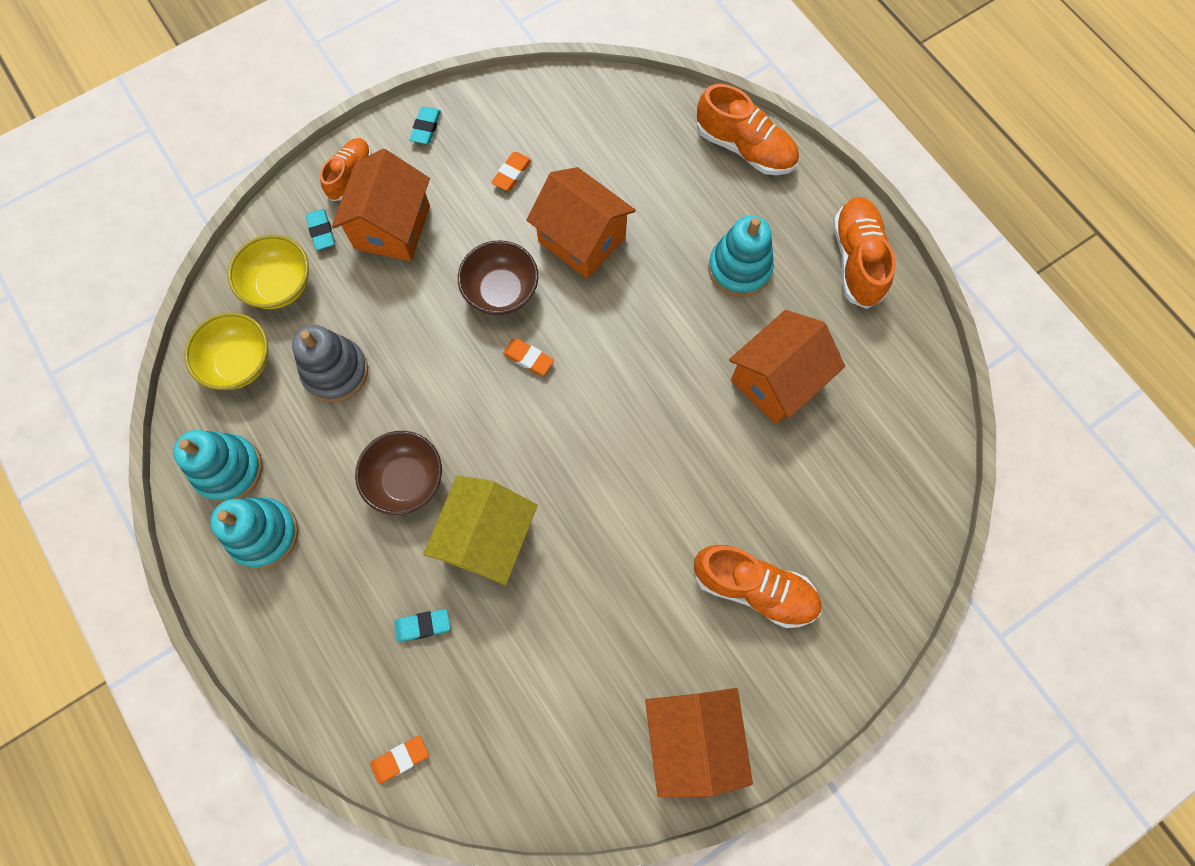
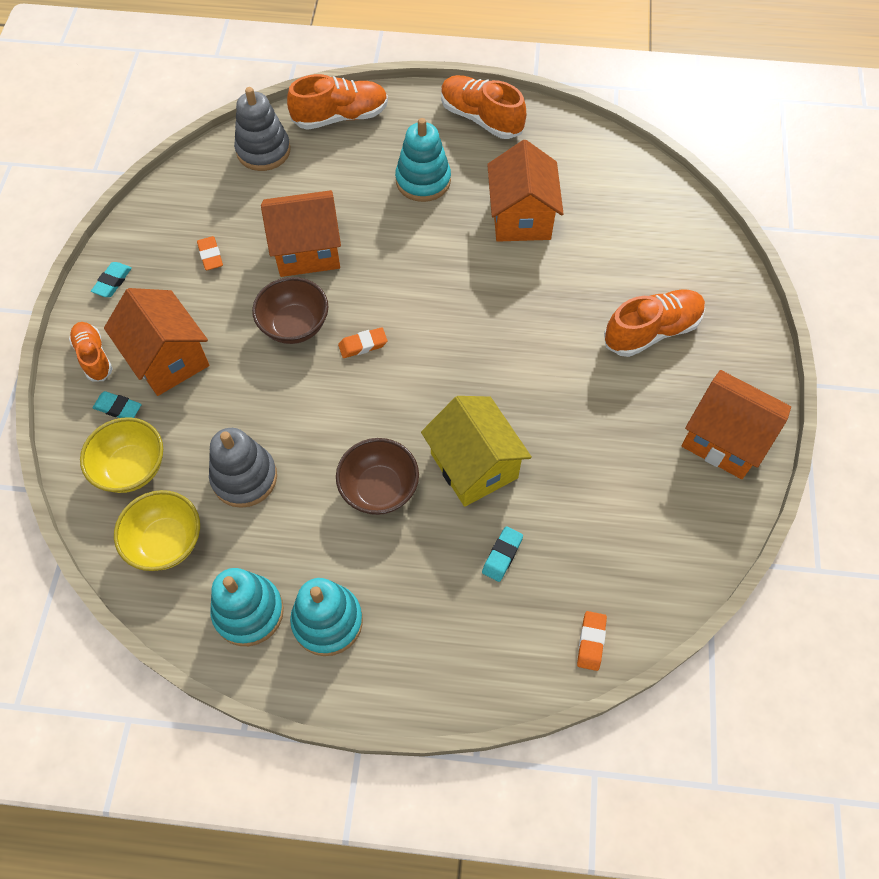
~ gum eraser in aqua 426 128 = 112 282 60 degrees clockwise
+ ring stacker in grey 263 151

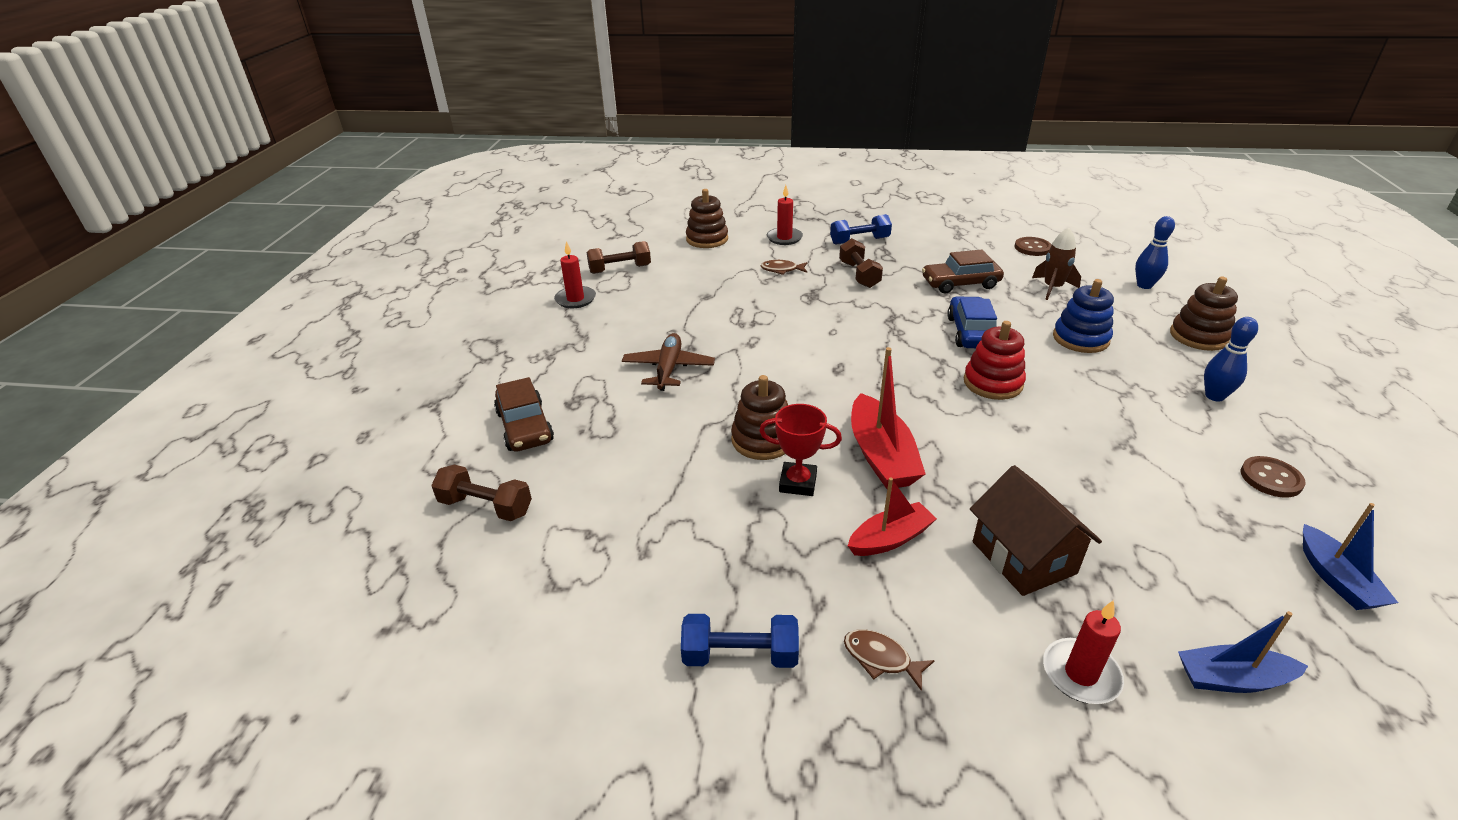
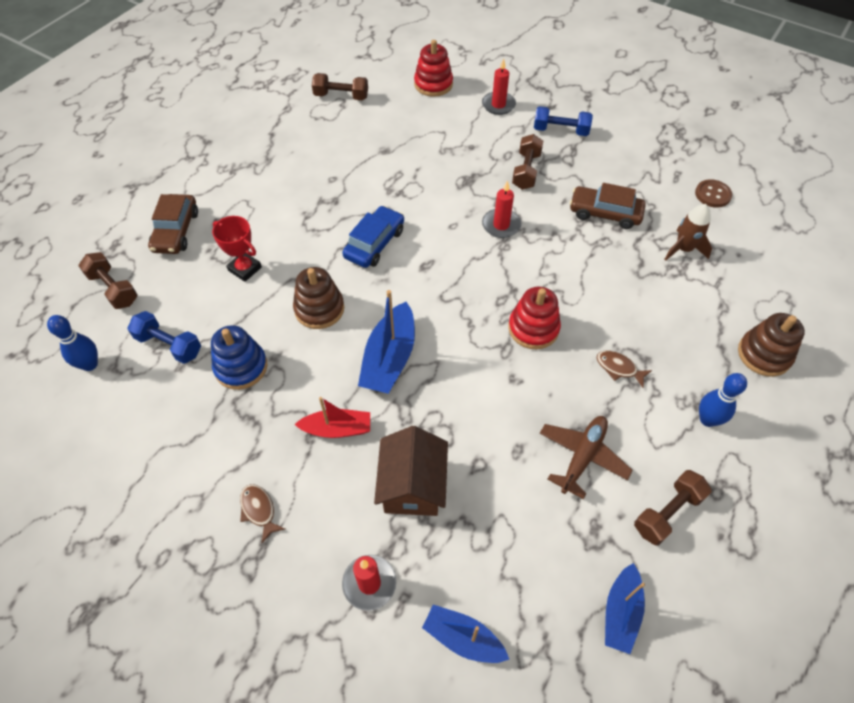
~ candle in scarlet 575 299 to 501 225
~ plane in russet 669 369 to 582 457
~ hand weight in cobalt 740 655 to 169 345
~ ring stacker in russet 707 239 to ring stacker in scarlet 433 84
~ trophy in scarlet 798 483 to 245 269
~ fish figure in russet 781 270 to 618 368
~ sailboat in scarlet 881 455 to sailboat in cobalt 389 358
~ car in cobalt 971 332 to 374 243
~ ring stacker in cobalt 1080 339 to 241 367
~ bowling pin in cobalt 1144 285 to 90 364
~ button in russet 1271 478 to hand weight in russet 667 512

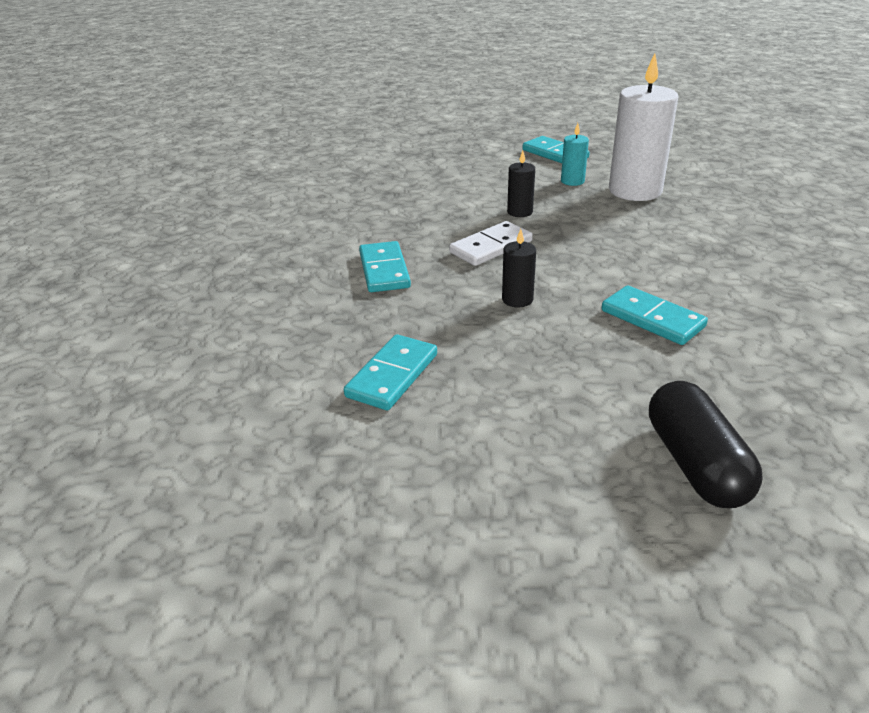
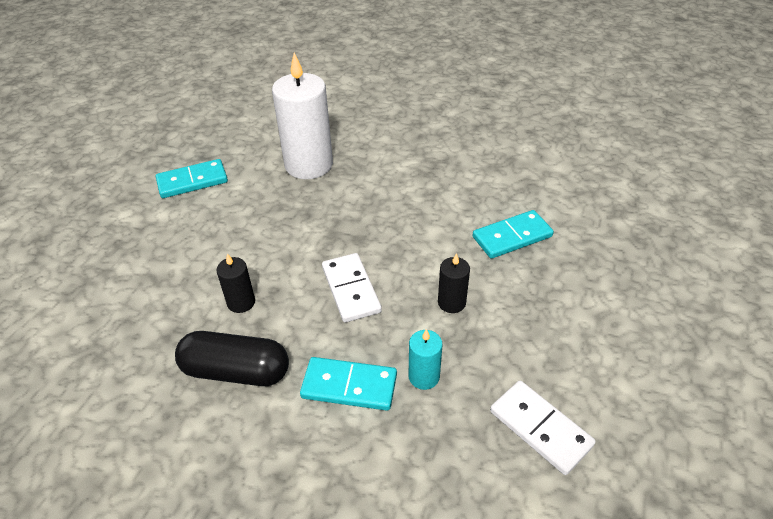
~ domino piece in aqua 392 375 to domino piece in pure white 540 428
~ candle in ebony 520 212 to 241 302
~ candle in aqua 572 181 to 424 376
~ pill shape in ebony 696 464 to 236 371

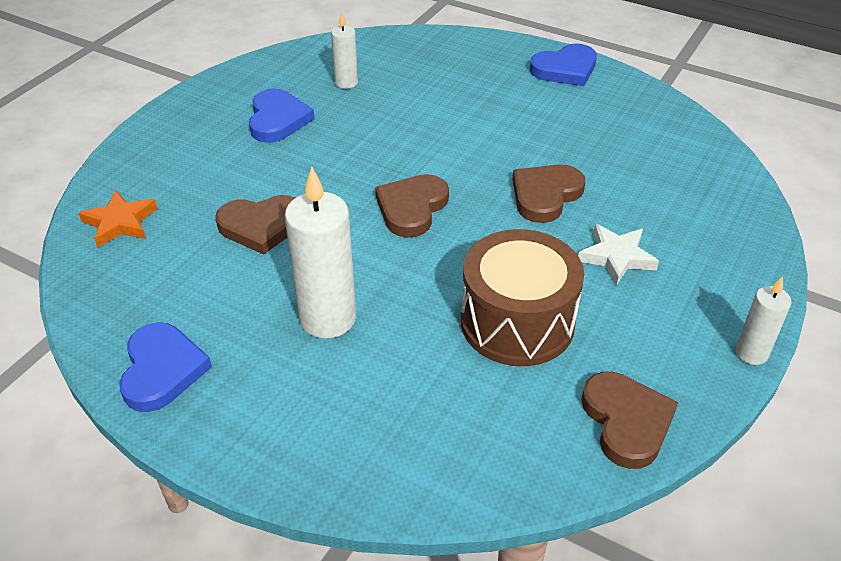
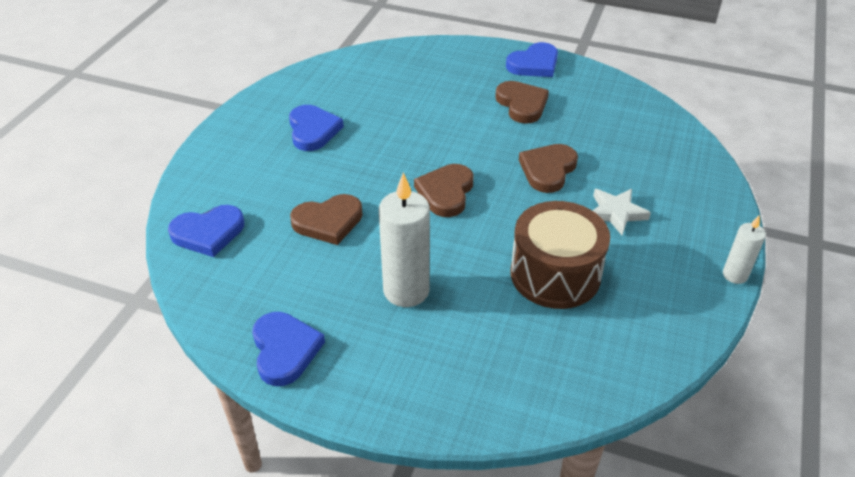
~ five-pointed star in orange 120 222 to heart shape in cobalt 208 233
- candle in pure white 346 83
~ heart shape in russet 626 421 to 522 104

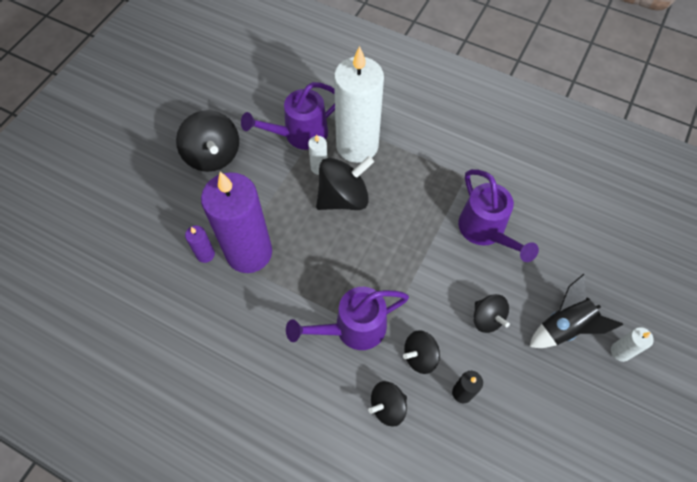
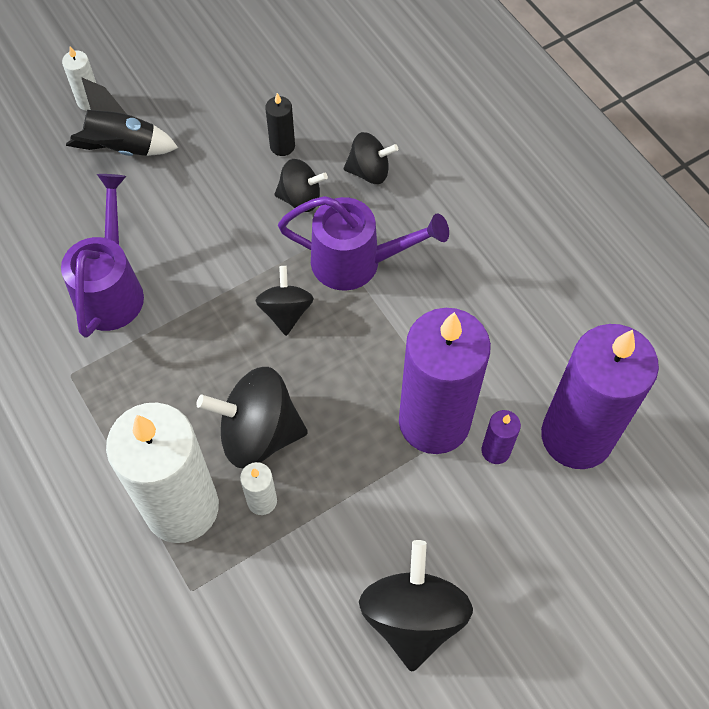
- watering pot in purple 299 135
~ spinning top in ebony 487 318 to 286 312
+ candle in purple 576 436

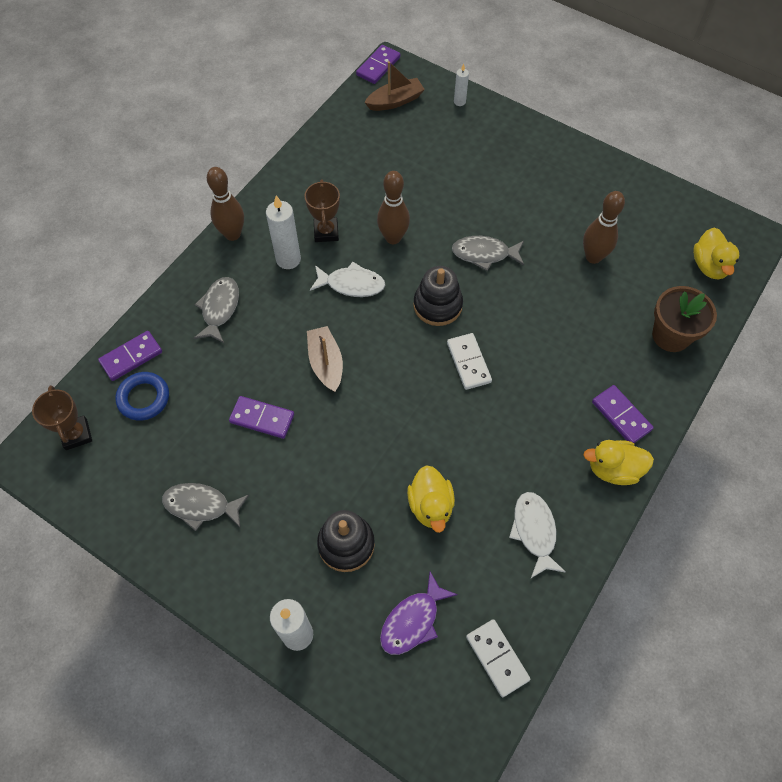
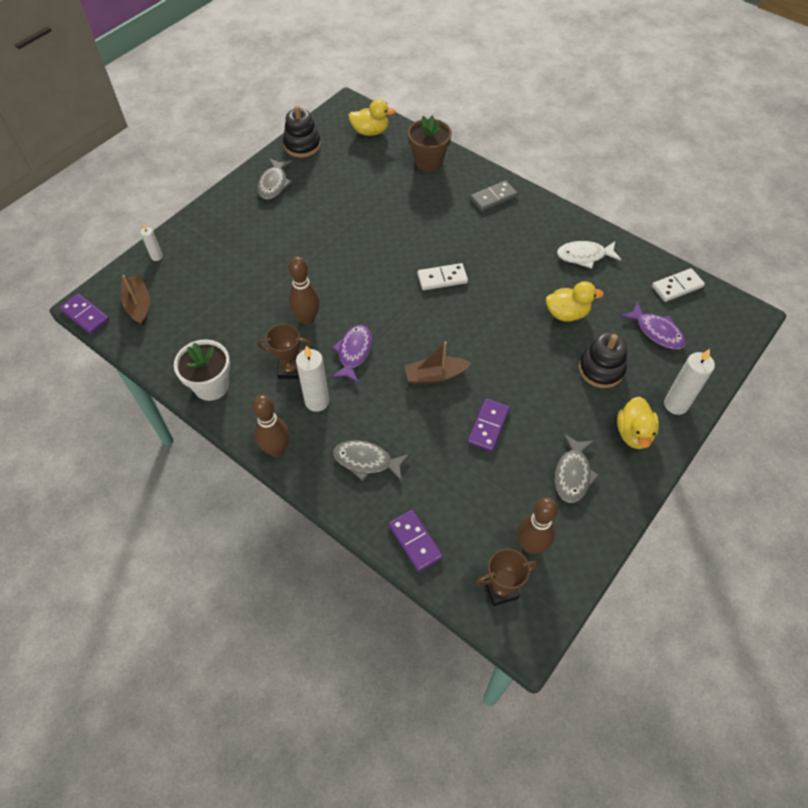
- hoop in cobalt 144 398
~ fish figure in pure white 351 284 to fish figure in purple 354 352
~ ring stacker in ebony 437 305 to 302 145
~ fish figure in grey 484 254 to 274 184
~ bowling pin in russet 593 257 to 530 545
~ toy duck in bright yellow 613 469 to 633 433
~ domino piece in purple 621 416 to domino piece in grey 493 198
+ flower pot in pure white 211 386

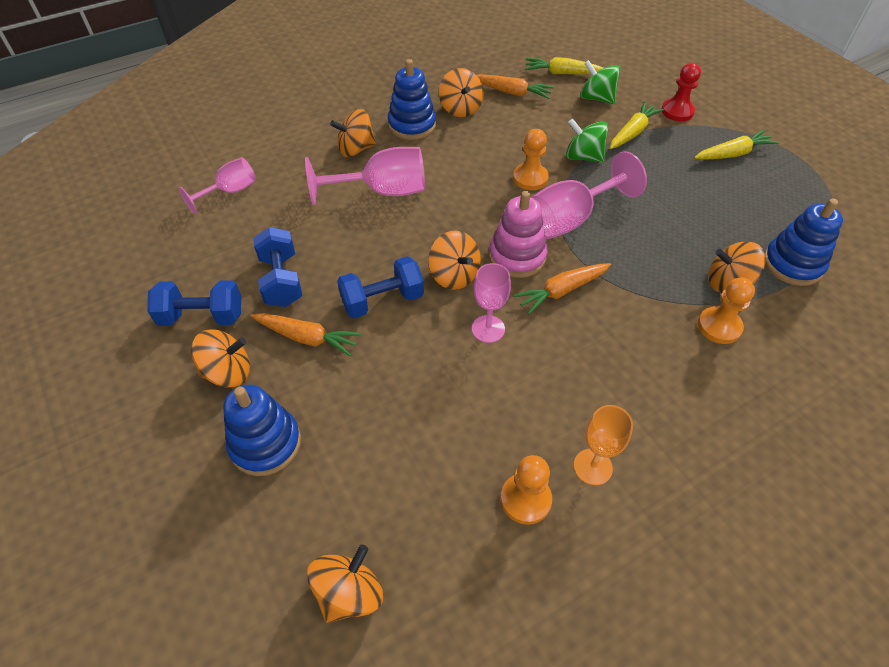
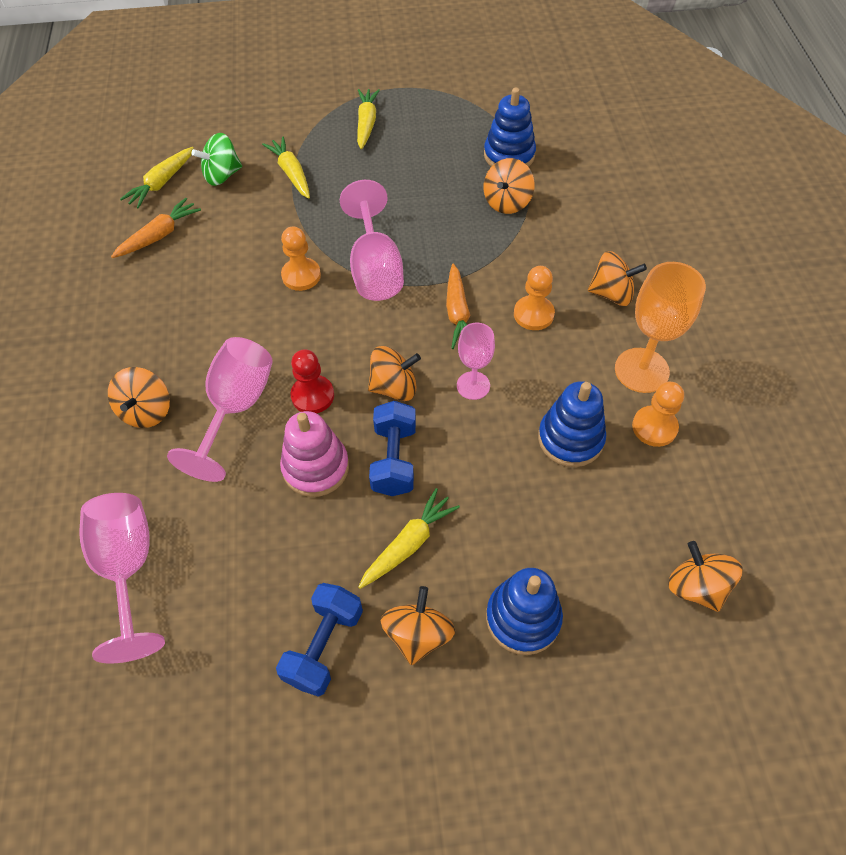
~ goblet in rosy 230 192 = 128 569 x1.62
~ toy carrot in orange 307 338 to toy carrot in bright yellow 408 544
- hand weight in cobalt 281 280
~ ring stacker in cobalt 412 125 to 570 439
~ spinning top in orange 460 109 to 611 294
~ ring stacker in rosy 517 257 to 316 467
- spinning top in green 583 157
~ goblet in orange 593 467 = 641 370 x1.62
~ pawn in scarlet 677 111 to 312 395
~ pawn in orange 719 326 to 533 314

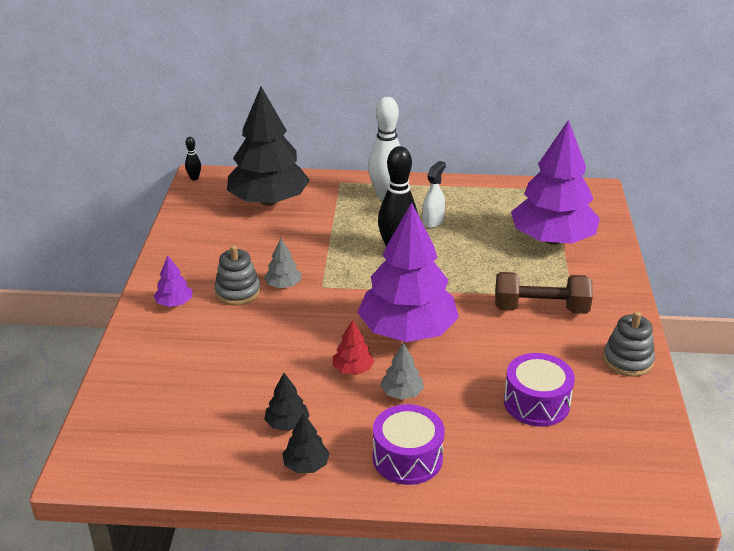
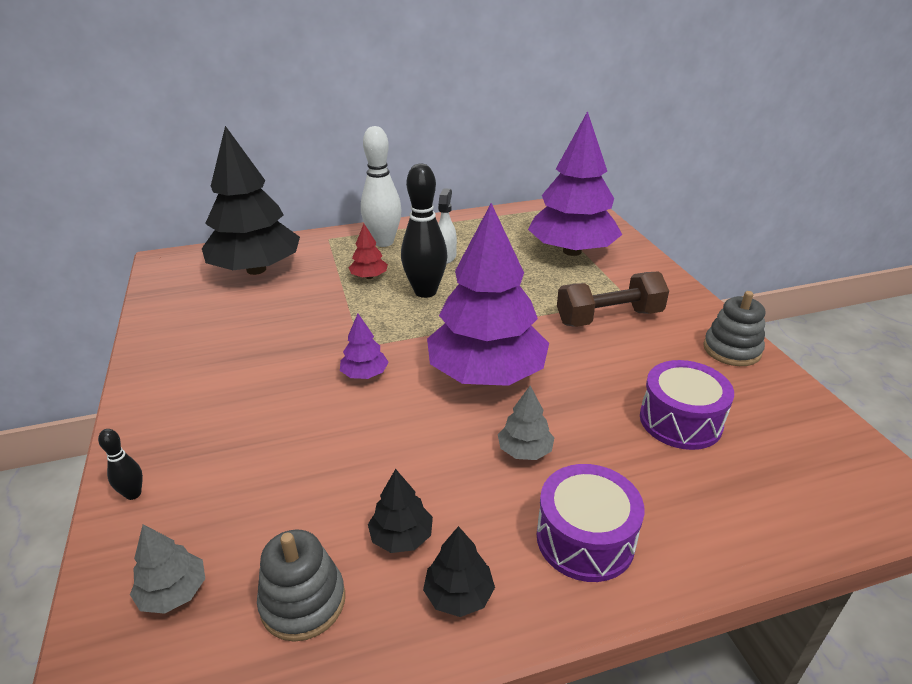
~ toy tree in purple 174 303 to 364 374
~ bowling pin in ebony 194 178 to 133 494
~ ring stacker in grey 238 292 to 303 602
~ toy tree in grey 283 285 to 173 592
~ toy tree in scarlet 353 369 to 369 277

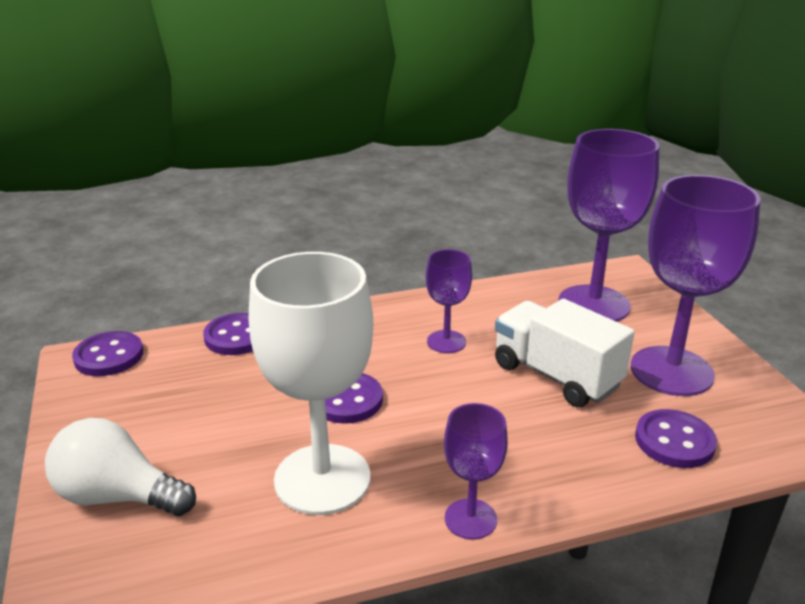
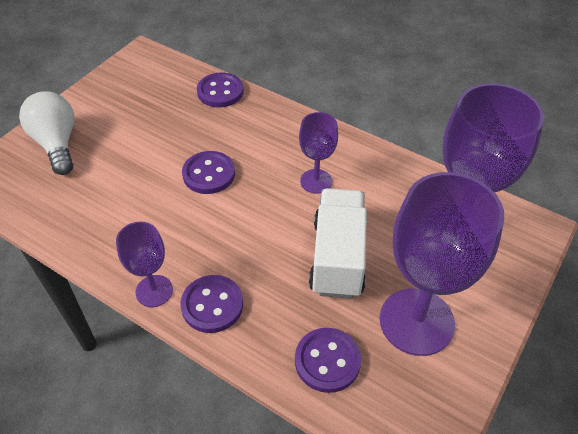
~ button in purple 109 356 to 212 305
- goblet in pure white 322 479

